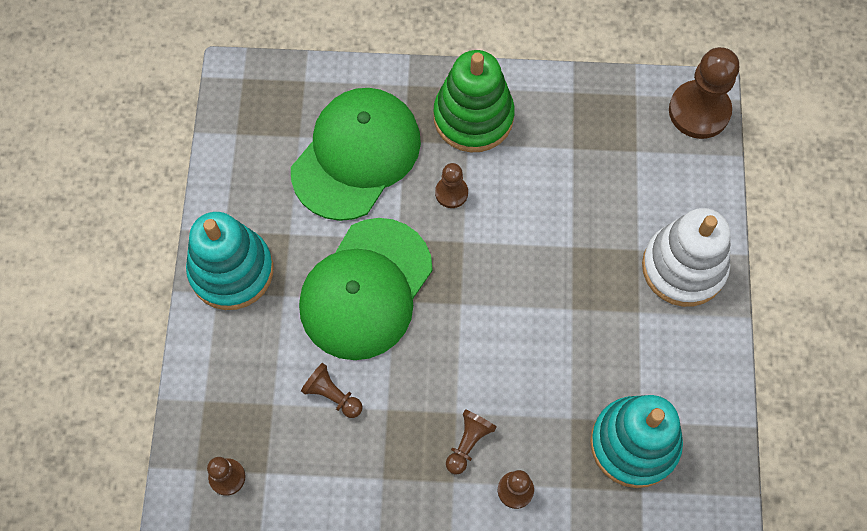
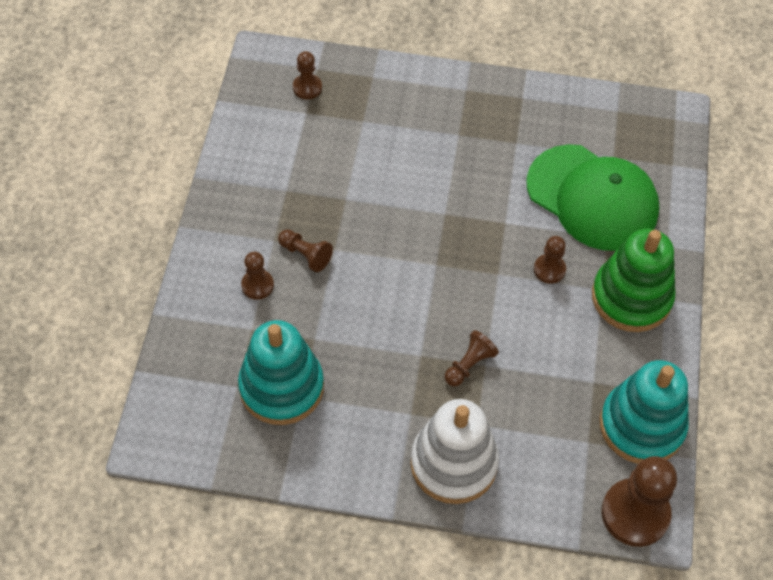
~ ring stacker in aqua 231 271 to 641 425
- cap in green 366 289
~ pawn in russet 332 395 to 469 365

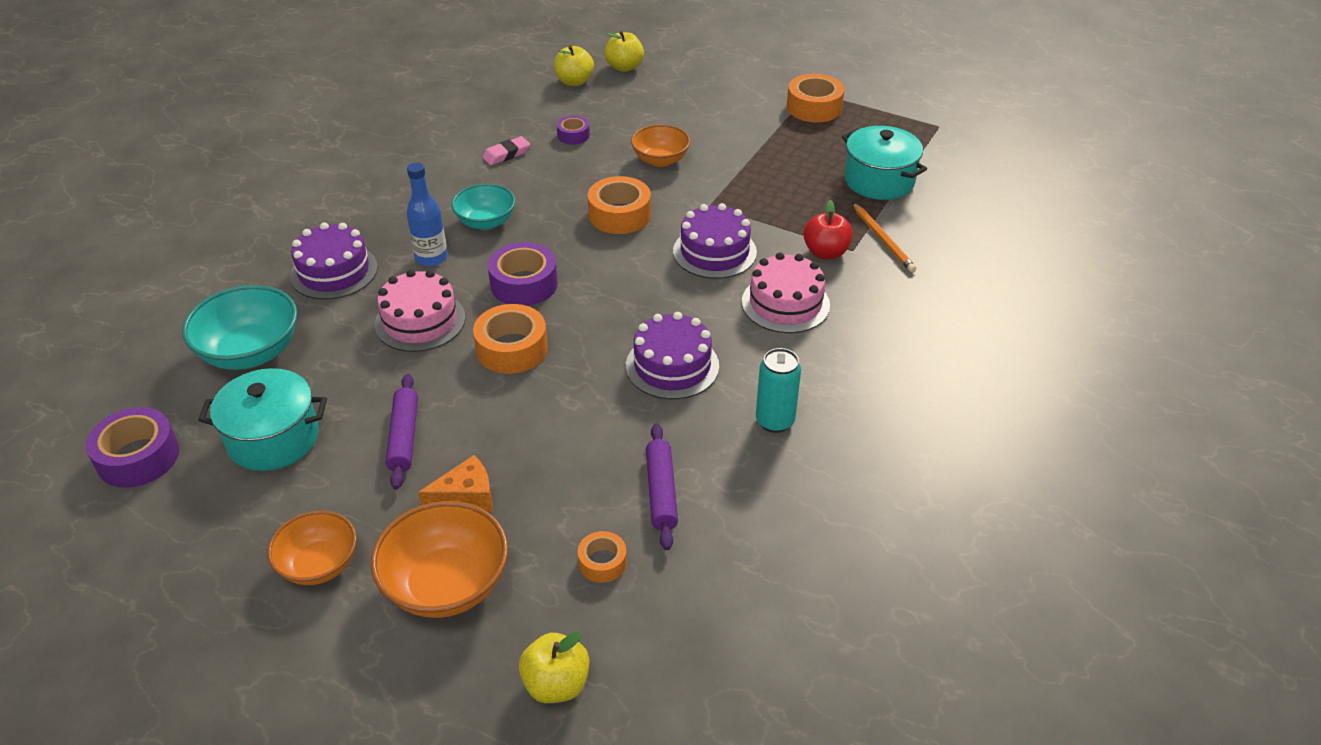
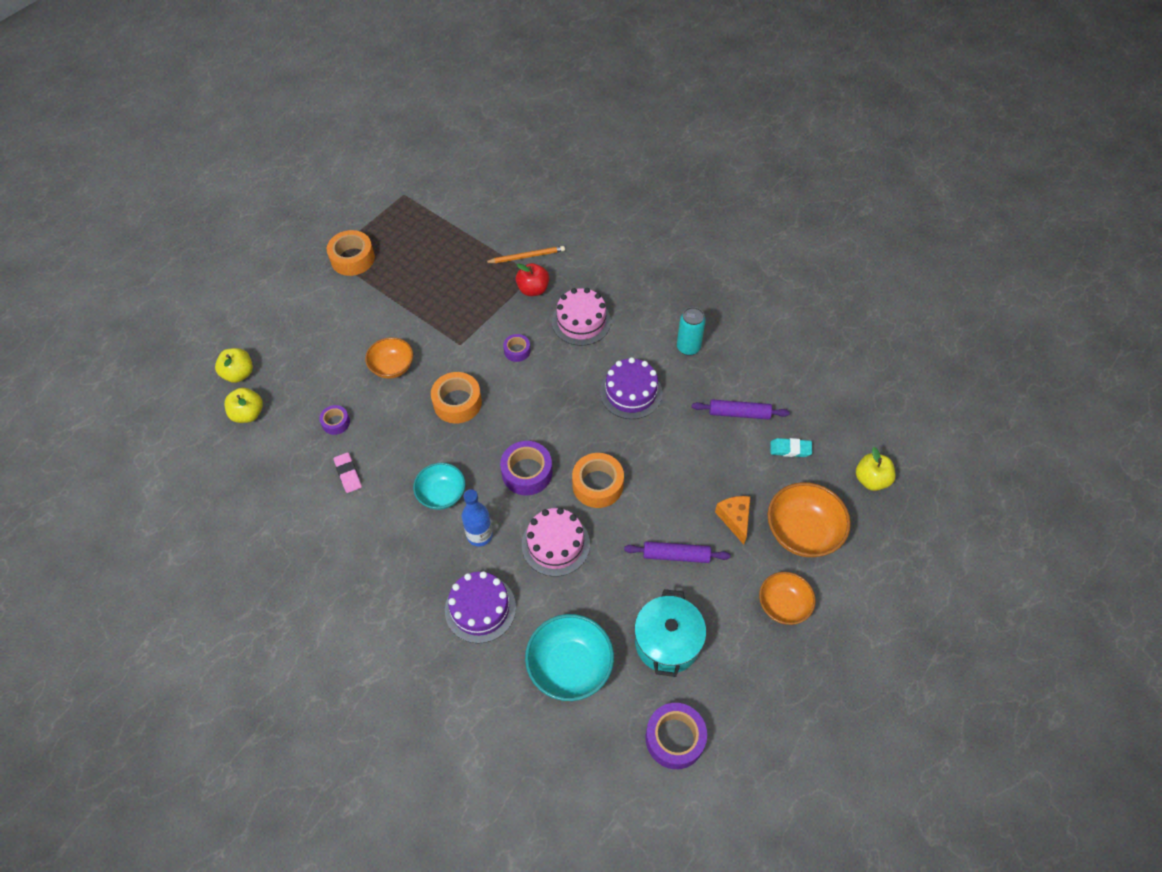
~ tape in orange 602 562 to gum eraser in aqua 790 449
~ layer cake in purple 714 252 to tape in purple 517 351
- pot in aqua 879 181

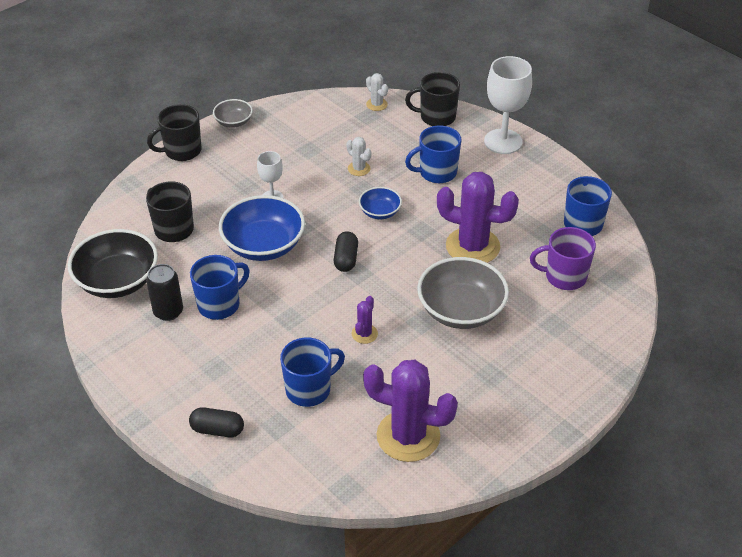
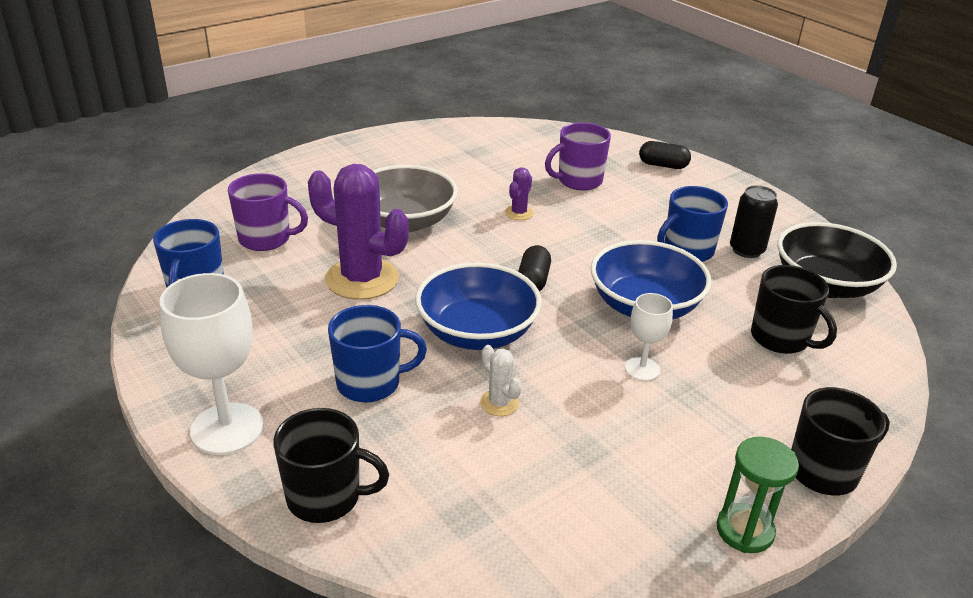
~ deep dish in grey 233 122 to sand timer in green 744 530
~ mug in cobalt 309 389 to mug in purple 578 181
~ deep dish in cobalt 380 212 = 477 332 x1.91
- cactus in purple 408 436
- cactus in pure white 376 104

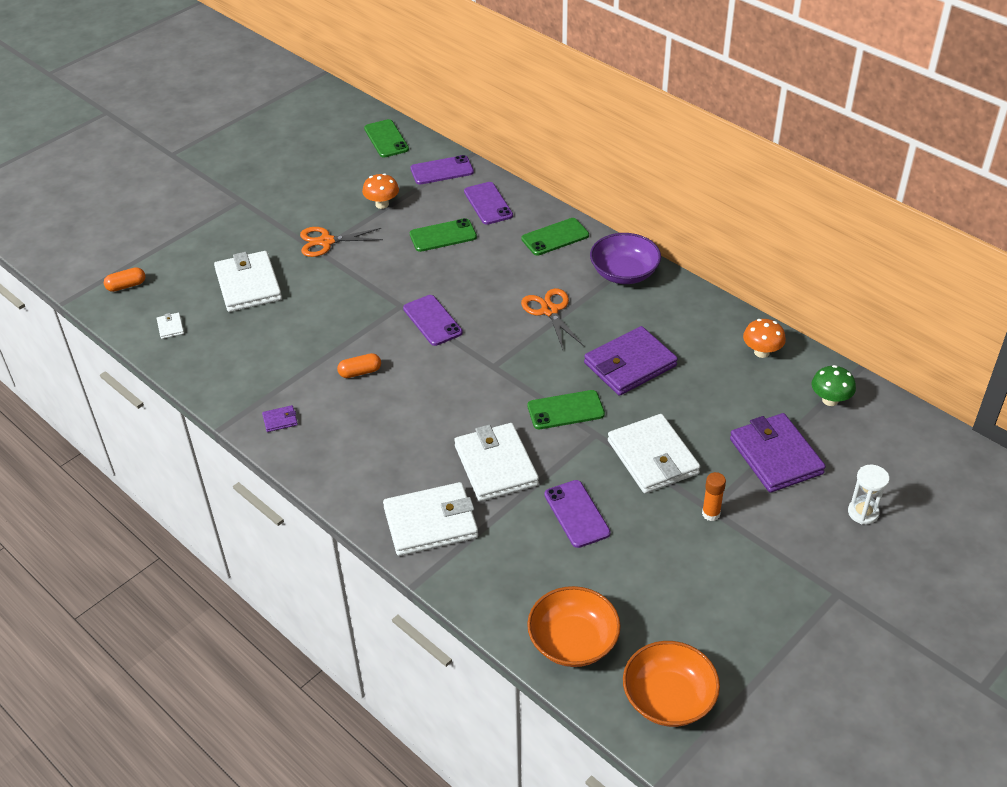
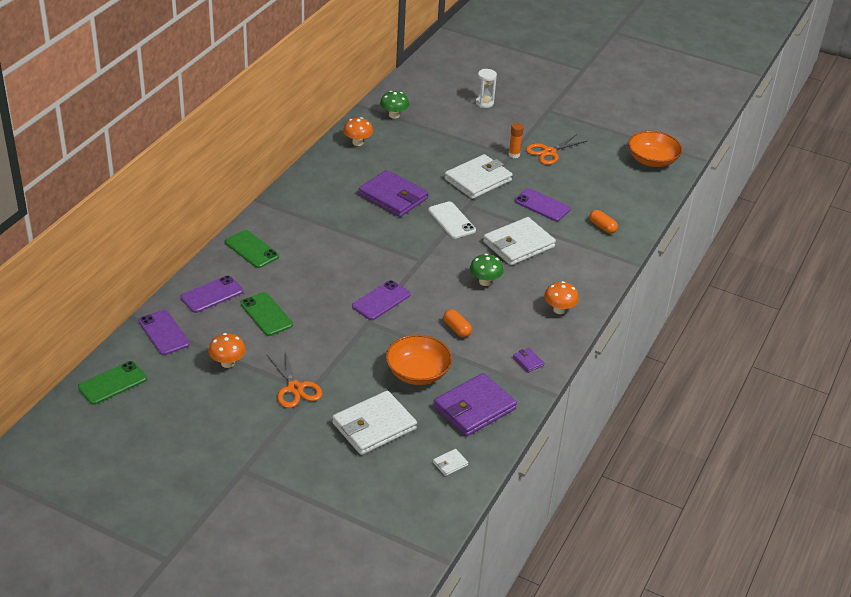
~ pill shape in orange 126 286 to 602 227
- billfold in pure white 431 523
~ pair of scissors in orange 550 311 to 549 152
~ smartphone in green 565 410 to smartphone in pure white 451 220
~ deep dish in orange 573 641 to 417 373
~ smartphone in purple 577 514 = 542 205 75 degrees clockwise
- deep dish in purple 624 273
~ billfold in purple 776 456 to 474 408
+ mushroom in green 485 281
+ mushroom in orange 559 310

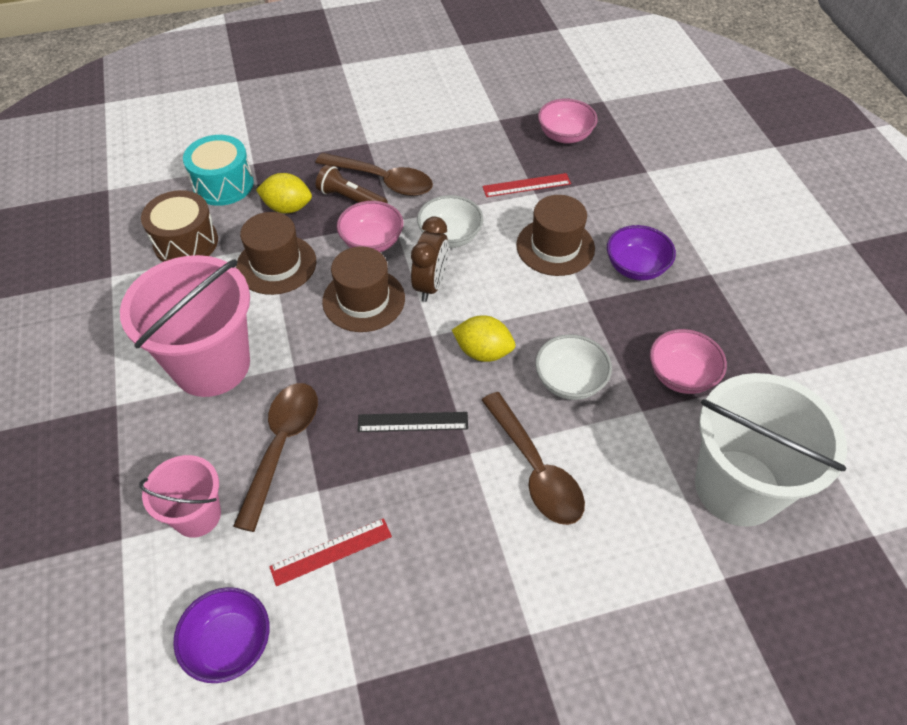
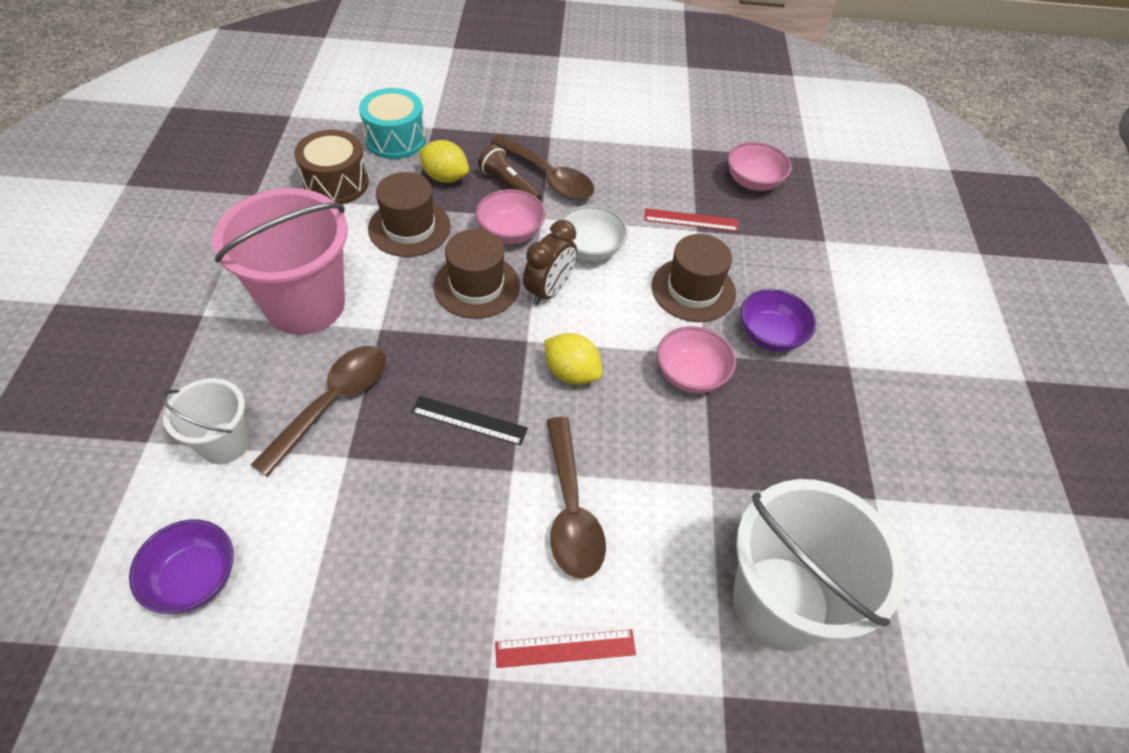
~ sand bucket in rosy 197 515 to sand bucket in pure white 224 443
~ straightedge in scarlet 331 552 to 565 649
- deep dish in pure white 570 381
~ deep dish in rosy 681 375 to 690 374

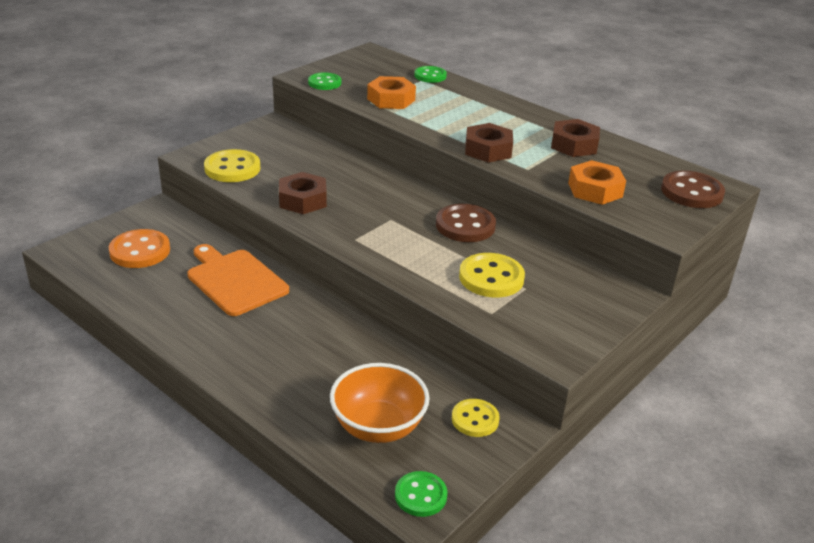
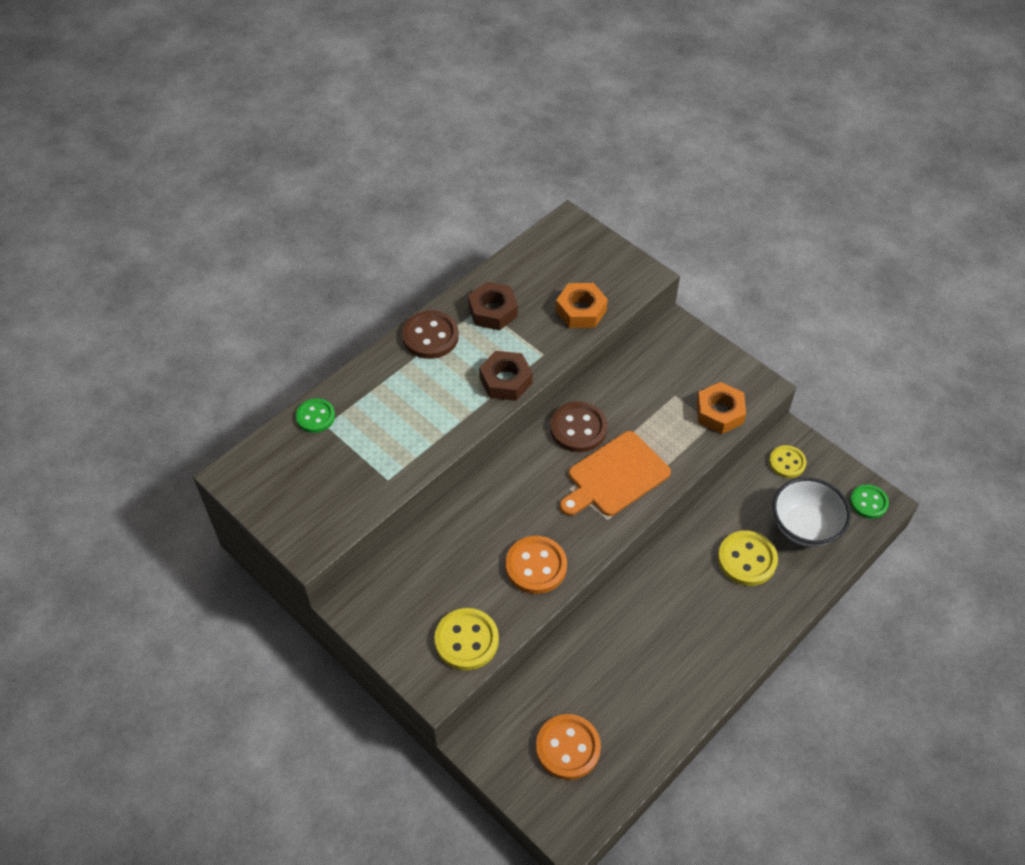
~ bread board in orange 235 280 to 615 476
~ nut in russet 302 200 to button in orange 536 566
- button in green 324 83
~ deep dish in orange 378 427 to deep dish in pure white 804 527
~ nut in orange 391 99 to 719 412
~ button in bright yellow 491 278 to 747 559
~ button in russet 691 192 to 430 336

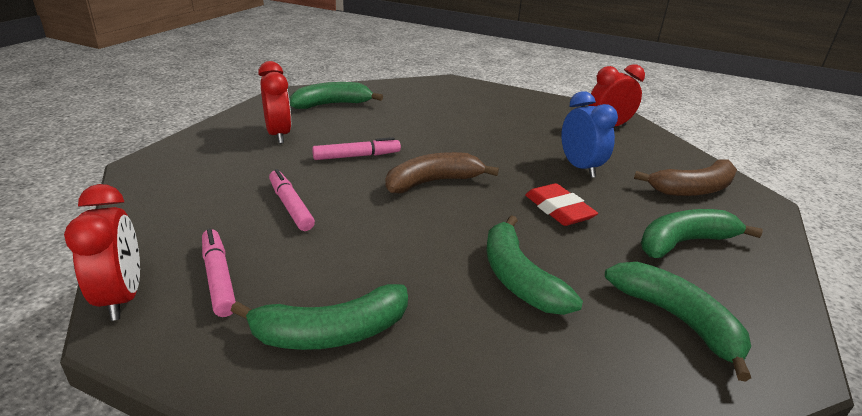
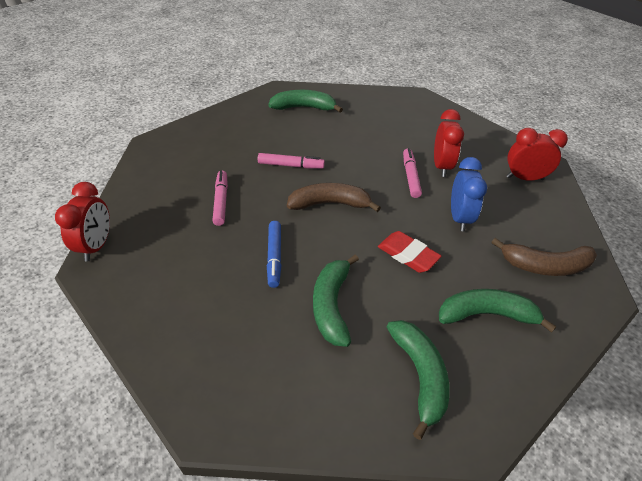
~ felt pen in rosy 218 278 to 410 176
- banana in green 331 332
~ clock in scarlet 278 135 to 441 166
~ gum eraser in scarlet 558 209 = 408 255 45 degrees counterclockwise
+ felt pen in cobalt 274 257

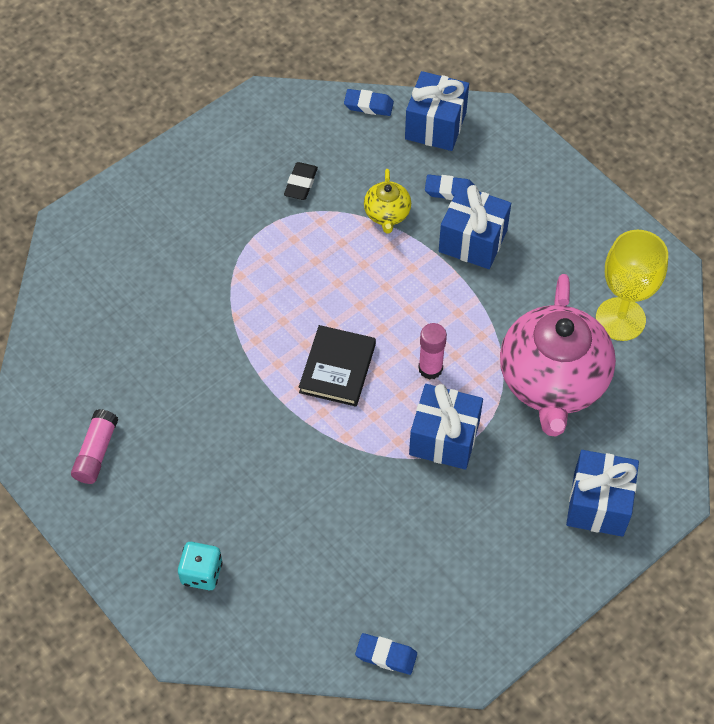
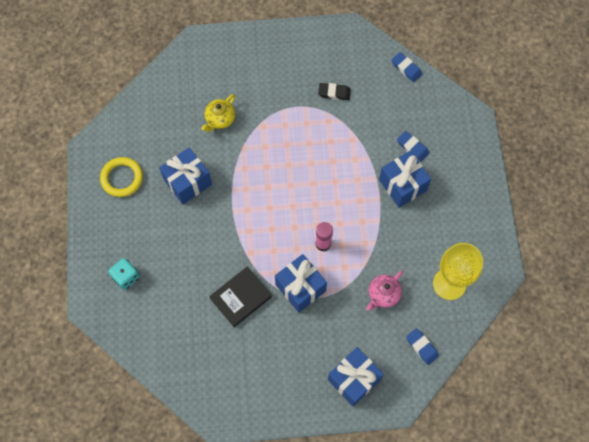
~ glue in rosy 96 452 to hoop in bright yellow 122 178
~ gum eraser in ebony 301 184 = 334 93 45 degrees clockwise
~ book in ebony 337 368 to 241 297
~ gum eraser in cobalt 386 655 to 421 347
~ teapot in bright yellow 387 214 to 220 119
~ present in cobalt 435 125 to 187 182
~ teapot in rosy 552 381 = 383 294 x0.45

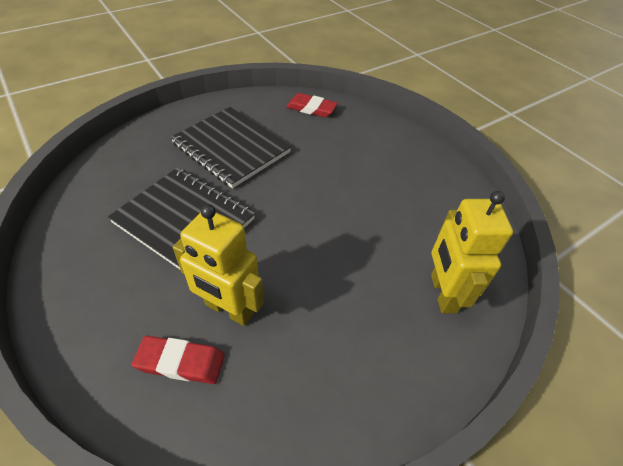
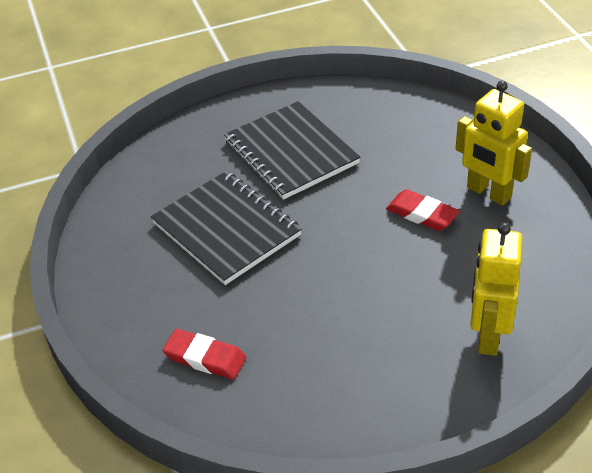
~ robot figure in bright yellow 229 309 to 488 193
~ gum eraser in scarlet 311 108 to 422 214

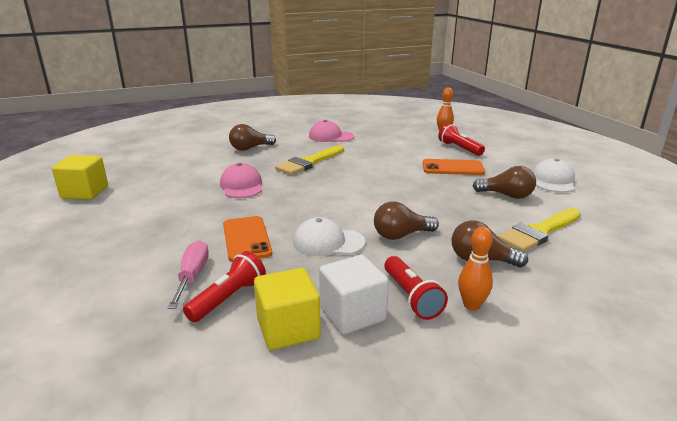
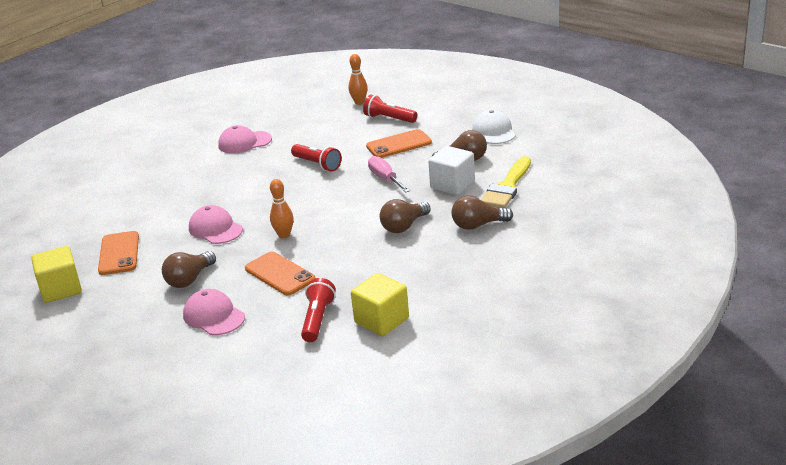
~ flat screwdriver in rosy 192 276 to 385 179
~ lightbulb in russet 250 148 to 189 279
- paint brush in bright yellow 309 162
- cap in pure white 328 242
~ cube in pure white 352 314 to 452 185
~ flashlight in scarlet 411 297 to 317 164
~ bowling pin in orange 471 305 to 284 235
+ smartphone in orange 119 253
+ cap in rosy 214 316

